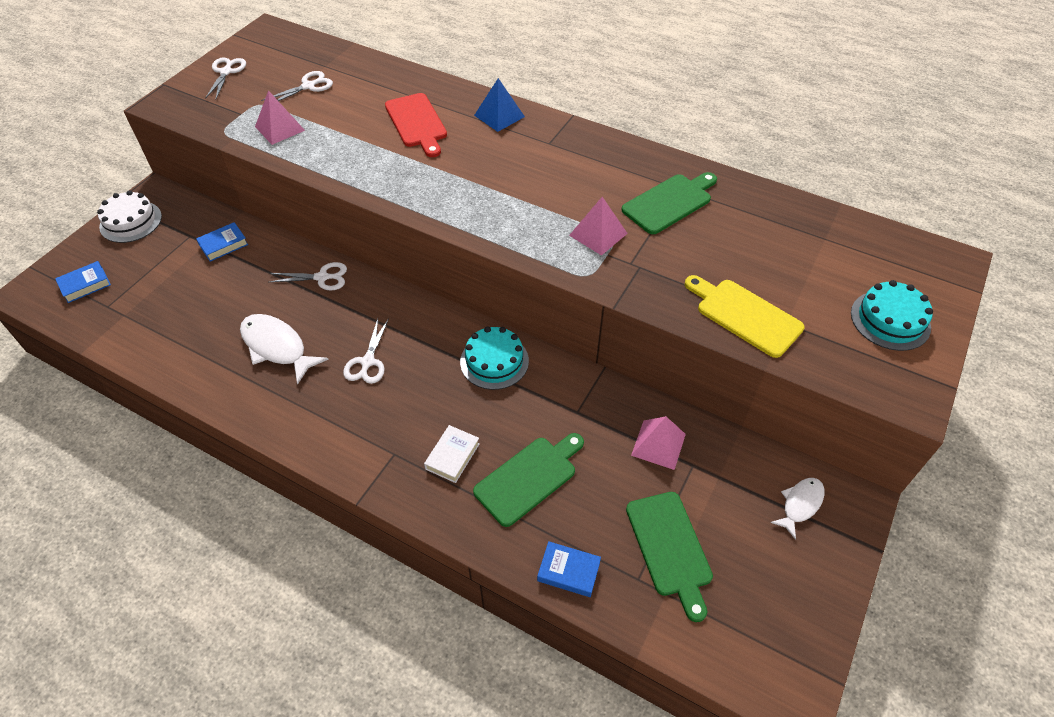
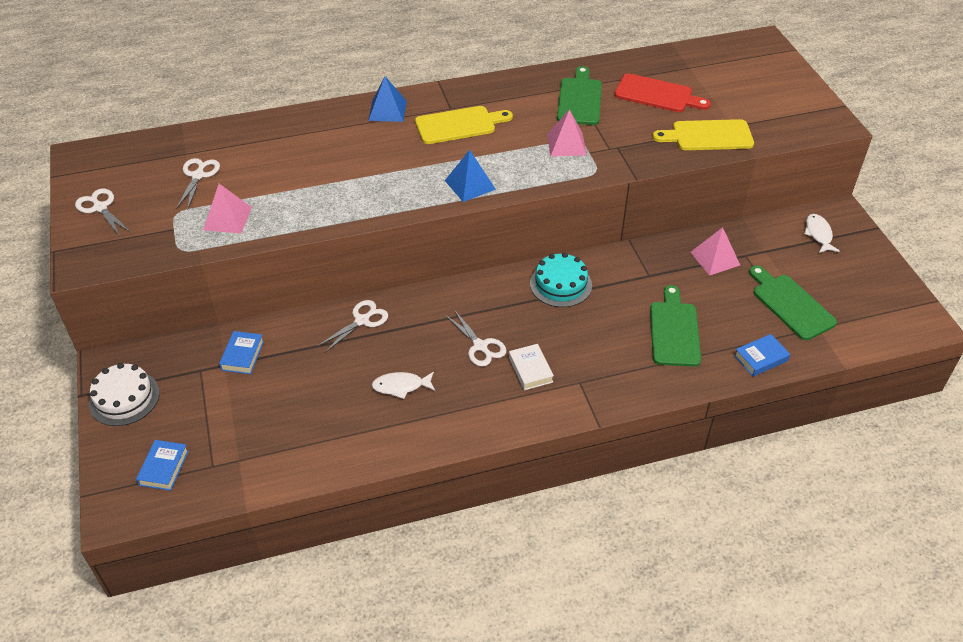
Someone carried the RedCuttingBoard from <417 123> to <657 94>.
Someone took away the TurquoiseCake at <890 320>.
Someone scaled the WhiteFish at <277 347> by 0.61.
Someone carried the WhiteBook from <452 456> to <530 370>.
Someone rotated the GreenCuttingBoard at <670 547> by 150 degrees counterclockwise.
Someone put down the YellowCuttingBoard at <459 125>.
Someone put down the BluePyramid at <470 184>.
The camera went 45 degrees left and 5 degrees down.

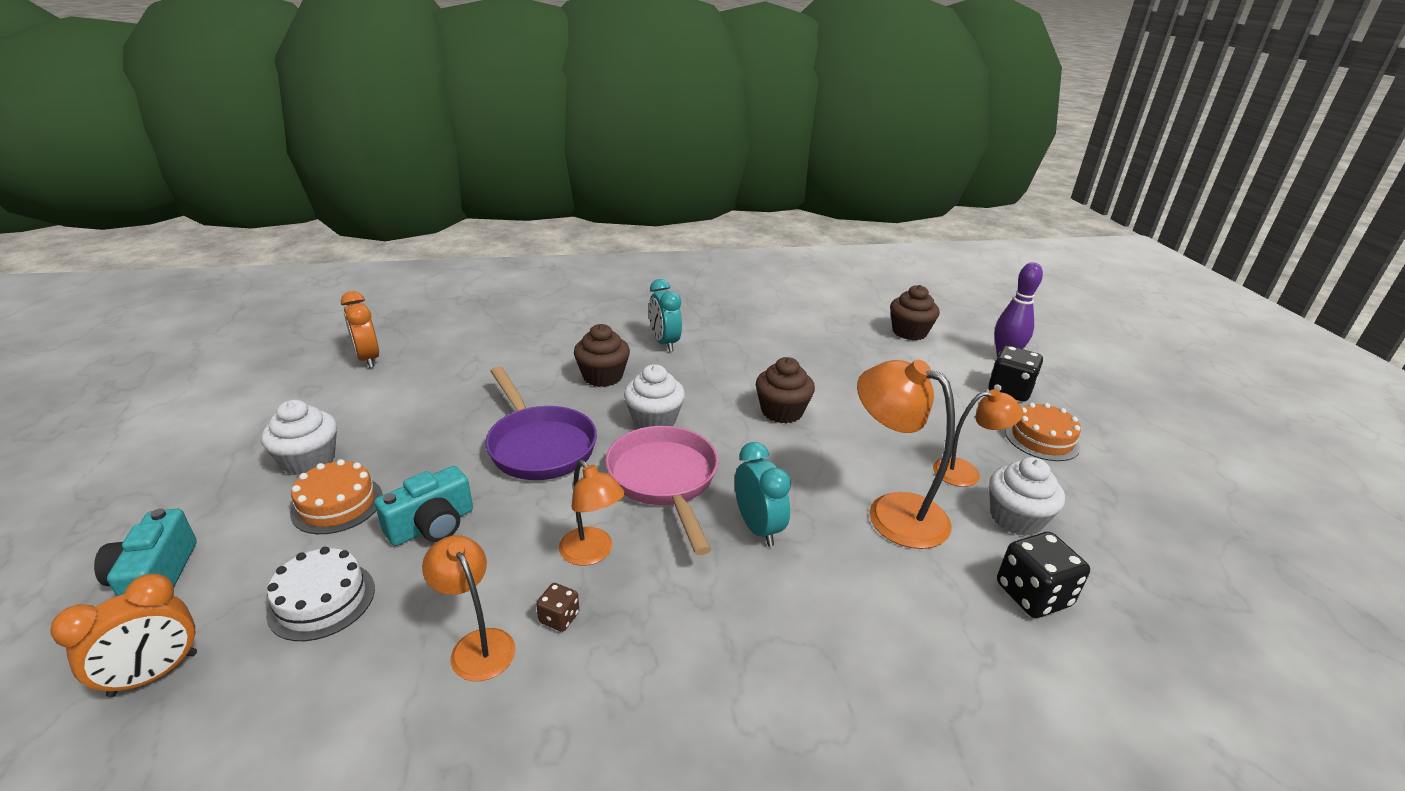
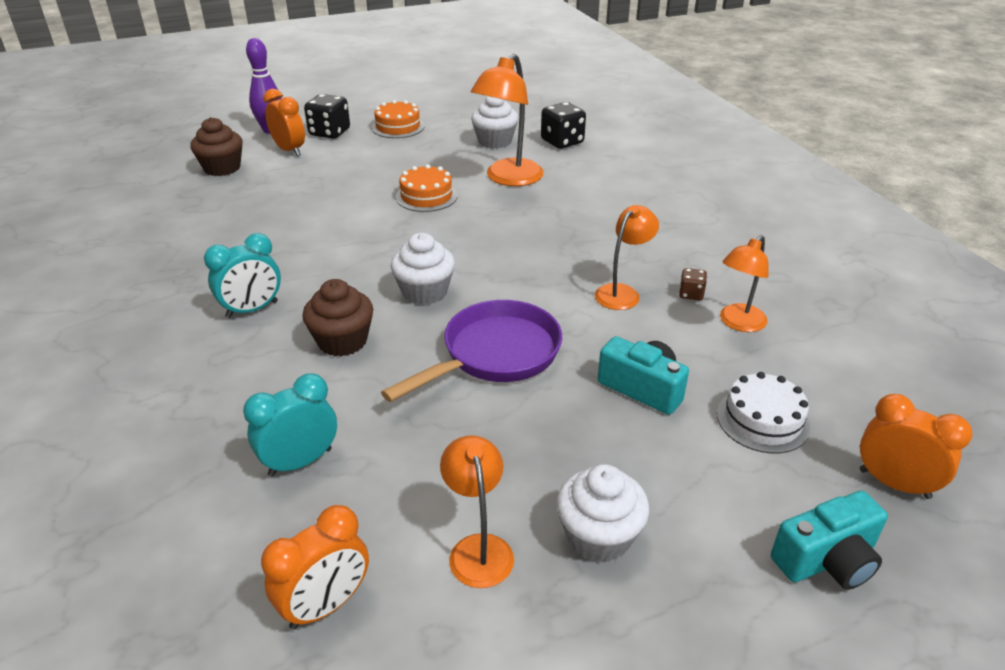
Someone took away the BrownCupcake at <782 411>.
Someone carried the OrangeLamp from <966 472> to <478 548>.
Someone took away the PinkPan at <664 481>.
Someone carried the TurquoiseClock from <758 528> to <300 462>.
Someone carried the OrangeCake from <337 504> to <426 196>.
Someone put down the OrangeClock at <289 150>.
The camera went 100 degrees left and 5 degrees up.

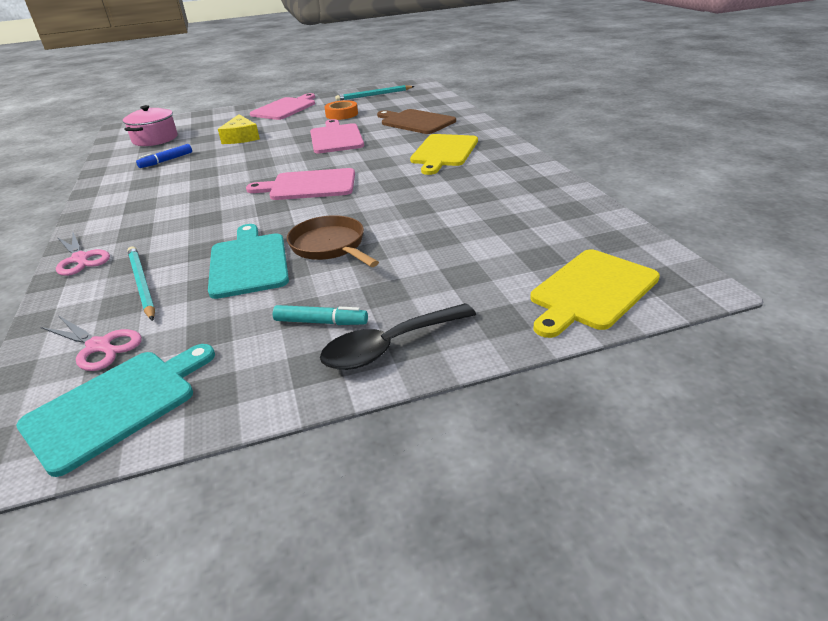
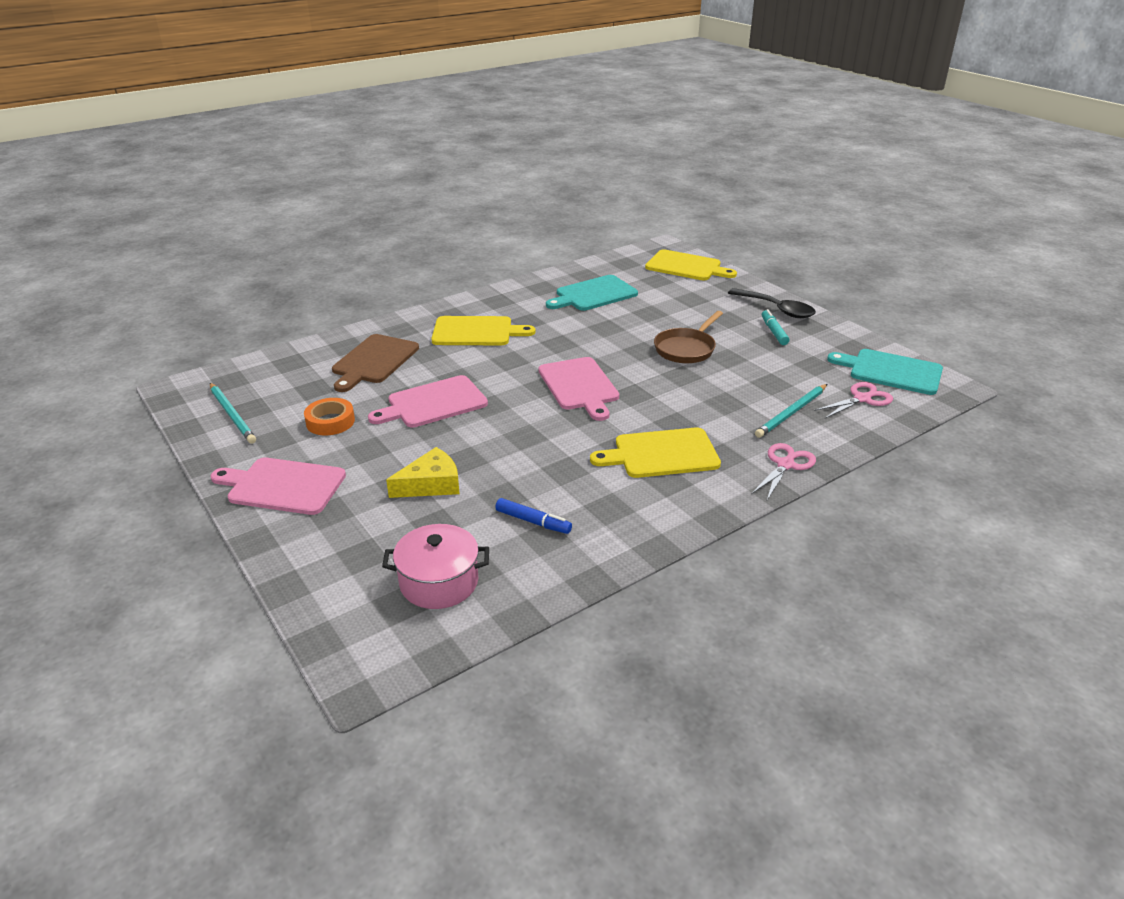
Someone carried the TurquoiseCuttingBoard from <249 263> to <593 294>.
Someone rotated the PinkScissors at <99 346> by 45 degrees clockwise.
Someone put down the YellowCuttingBoard at <661 454>.
The camera went 110 degrees left and 0 degrees up.

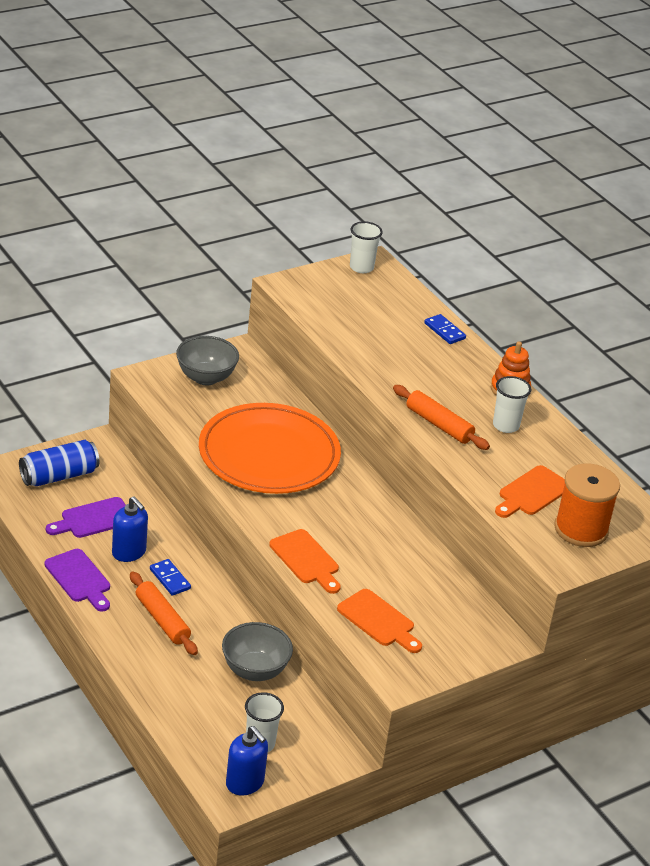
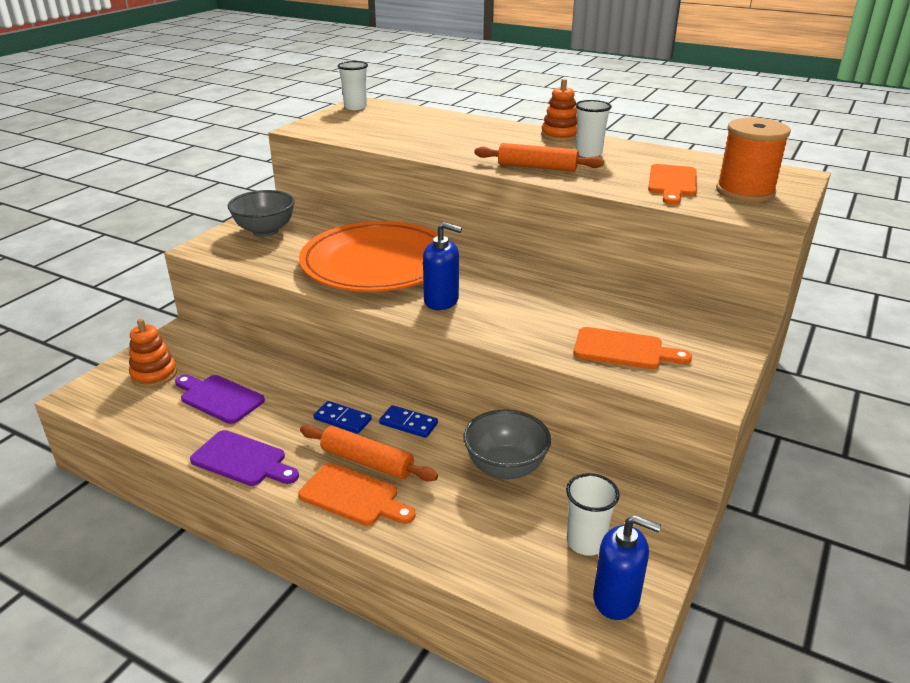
Someone carried the BlueDomino from <444 331> to <408 424>.
Someone swapped the BlueCan at <59 476> for the OrangeStackingToy at <154 374>.
Someone carried the BlueSoapDispenser from <129 552> to <441 301>.
Someone rotated the PurpleCuttingBoard at <93 519> by 90 degrees clockwise.
Someone carried the OrangeCuttingBoard from <306 560> to <353 496>.
The camera went 25 degrees left and 5 degrees down.

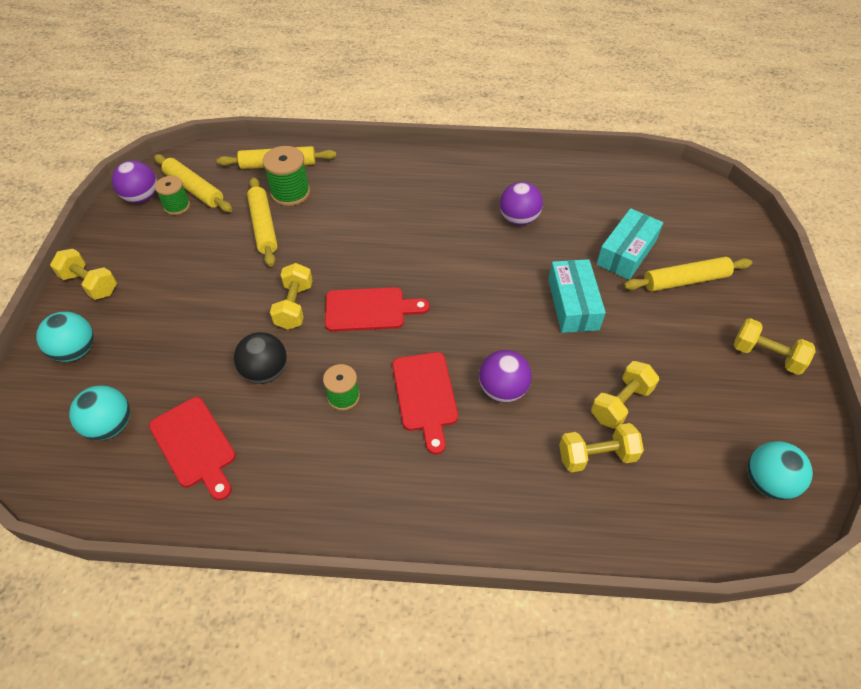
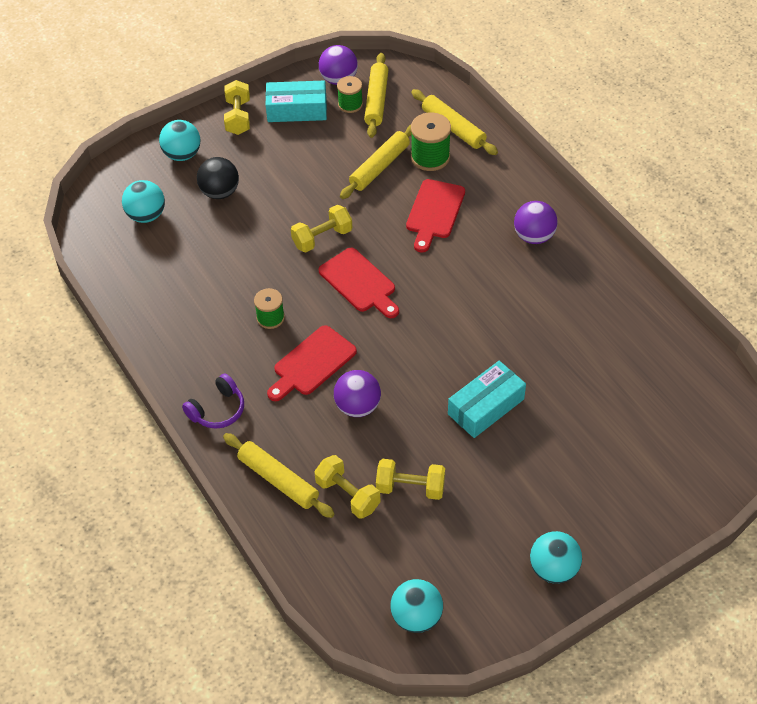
Someone carried the PurpleBall from <518 219> to <534 236>.
Someone carried the TurquoiseBox from <626 252> to <297 110>.
Someone carried the YellowRollingPin from <685 281> to <278 480>.
Someone swapped the YellowDumbbell at <766 356> for the TurquoiseBall at <553 569>.
Someone carried the BlackBall from <265 372> to <220 192>.
Someone carried the RedCuttingBoard from <195 445> to <434 212>.
Someone put down the PurpleHeadphones at <217 410>.
The camera went 55 degrees right and 0 degrees up.

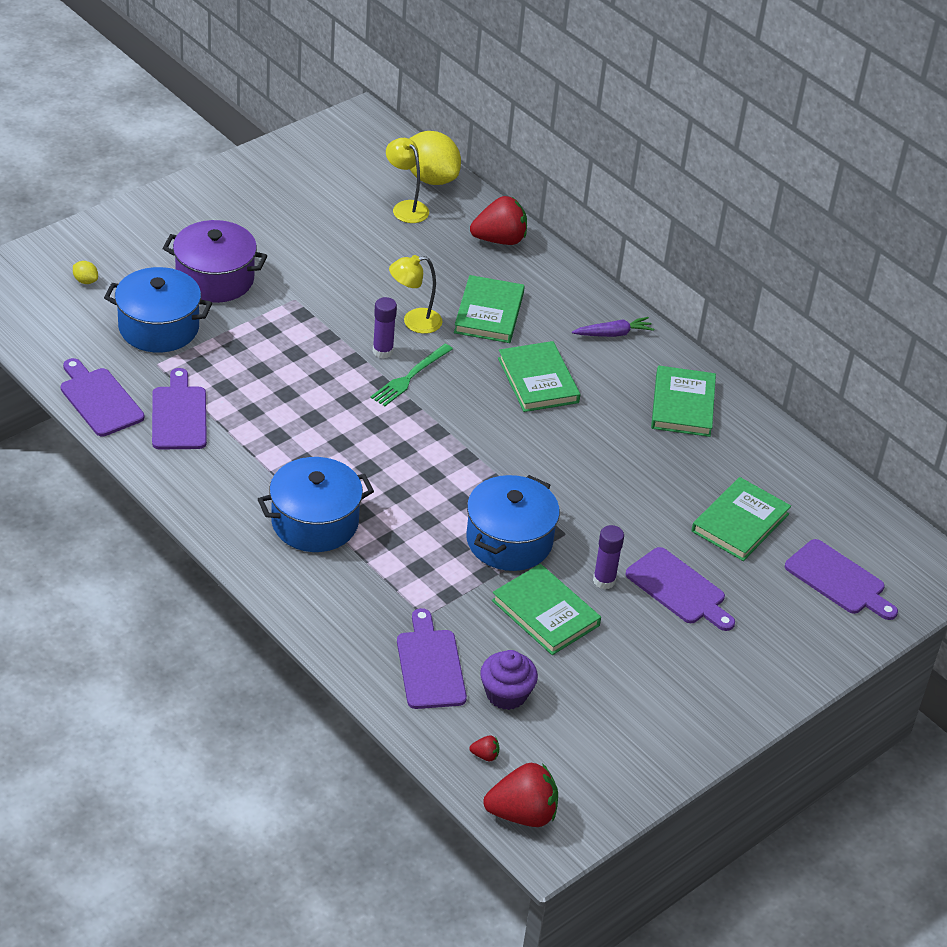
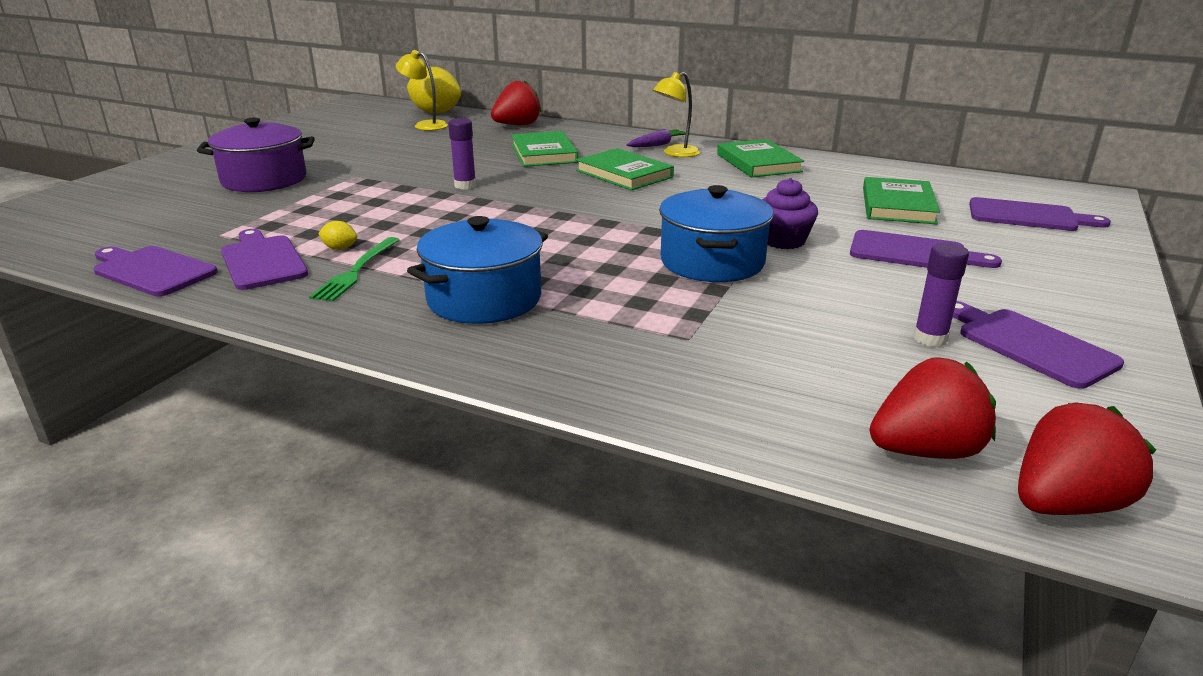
Someone carried the YellowLamp from <414 322> to <675 153>.
Someone carried the YellowLemon from <85 281> to <340 248>.
Someone took away the BluePot at <159 327>.
Someone carried the GreenFork from <410 377> to <356 271>.
Someone carried the PurpleGlueStick from <604 580> to <930 339>.
Someone took away the GreenBook at <545 613>.
Someone carried the PurpleCuttingBoard from <430 665> to <1030 345>.
Someone carried the PurpleCupcake from <506 694> to <783 240>.
Someone scaled the RedStrawberry at <485 755> by 2.41.
The camera went 20 degrees left and 15 degrees down.

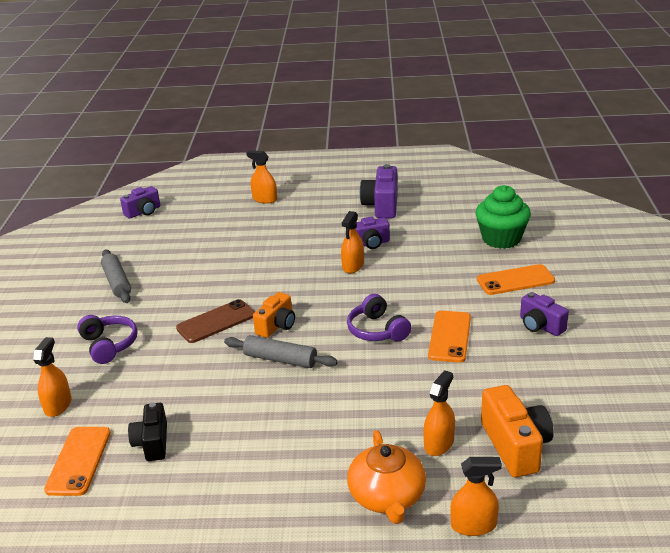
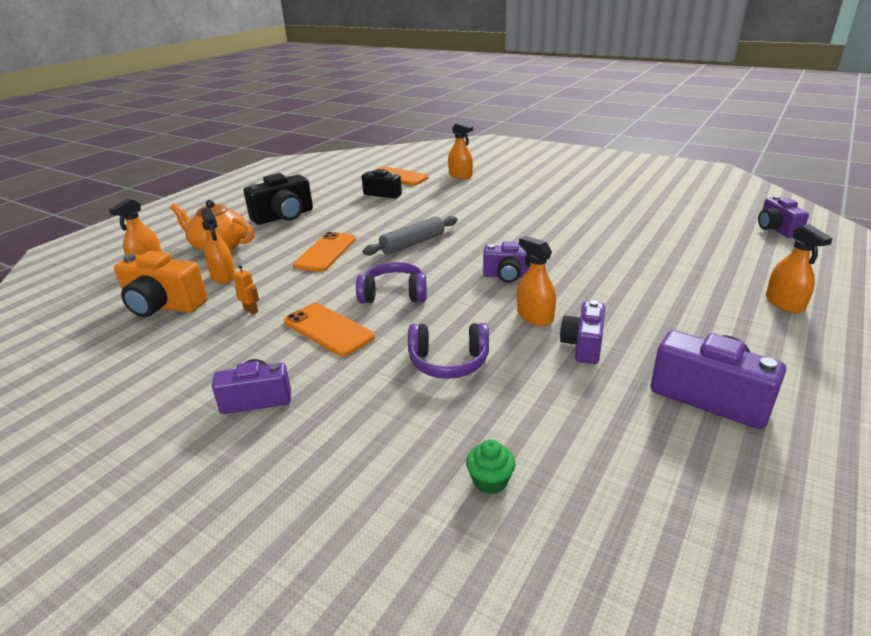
Someone rotated the OrangeSprayBottle at <264 199> by 105 degrees clockwise.
Someone scaled the GreenCupcake at <501 239> by 0.44.
Someone took away the GreyRollingPin at <117 282>.
Someone carried the OrangePhone from <515 280> to <325 252>.
Someone took away the OrangeCamera at <277 326>.
Someone took away the BrownPhone at <216 322>.
Someone carried the PurpleHeadphones from <109 345> to <448 362>.
Someone put down the BlackCamera at <284 216>.
Someone put down the PurpleCamera at <509 276>.
Someone put down the OrangeRobot at <251 310>.
The camera went 120 degrees right and 0 degrees up.

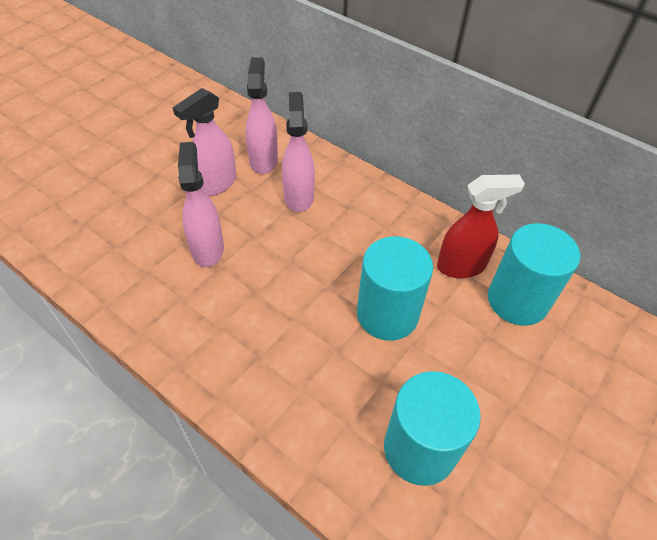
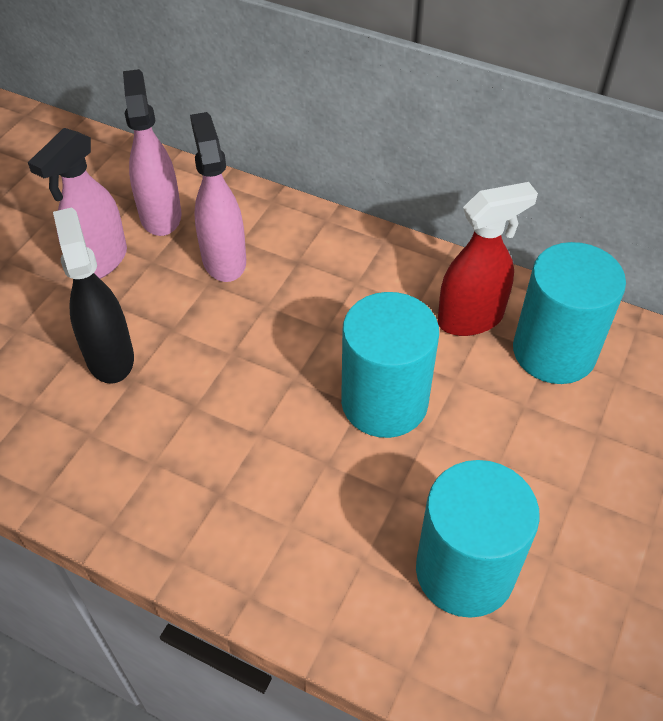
Someone repainted the PinkSprayBottle at <207 248>, which became the BlackSprayBottle at <110 356>.
The camera went 10 degrees left and 0 degrees up.

